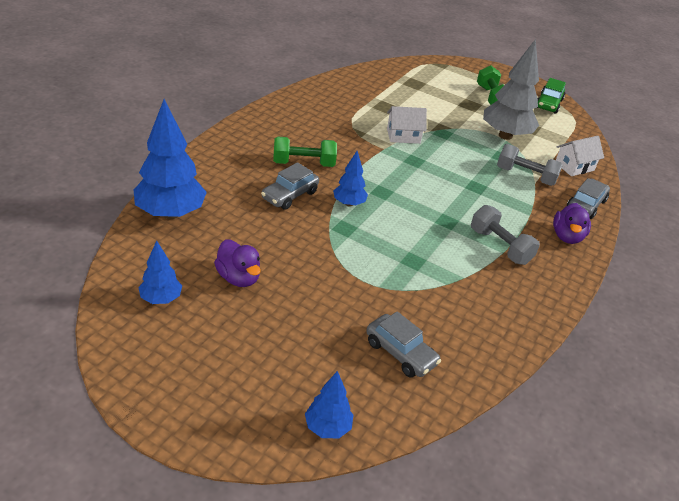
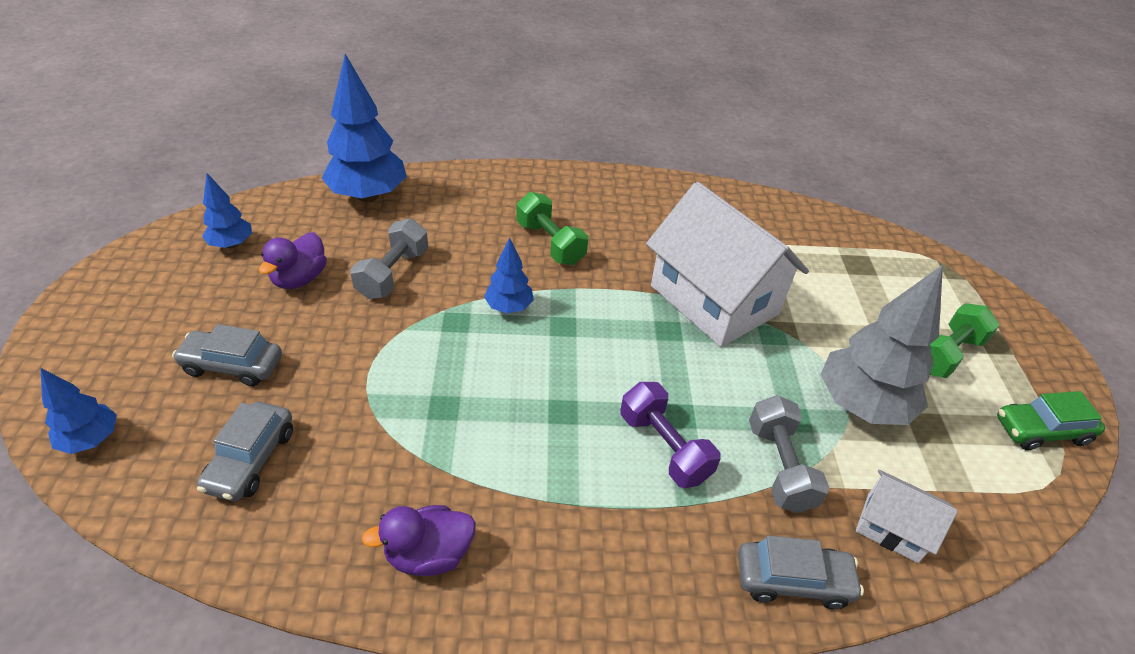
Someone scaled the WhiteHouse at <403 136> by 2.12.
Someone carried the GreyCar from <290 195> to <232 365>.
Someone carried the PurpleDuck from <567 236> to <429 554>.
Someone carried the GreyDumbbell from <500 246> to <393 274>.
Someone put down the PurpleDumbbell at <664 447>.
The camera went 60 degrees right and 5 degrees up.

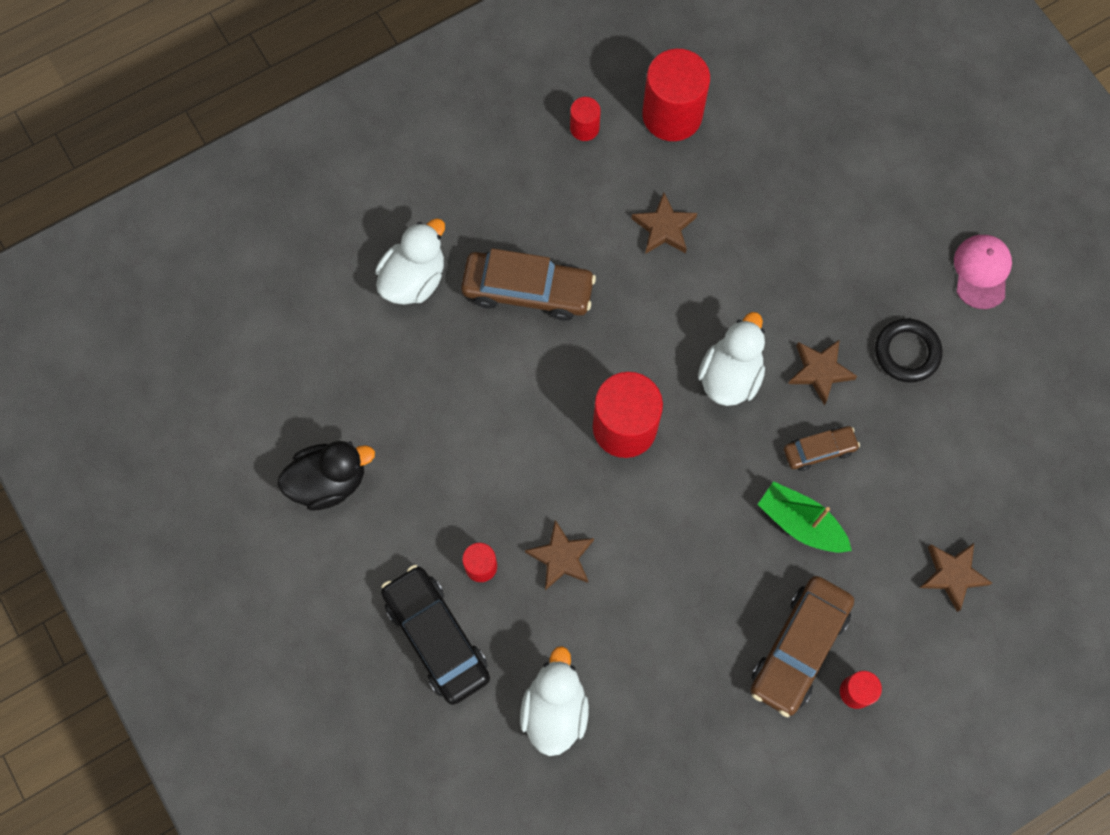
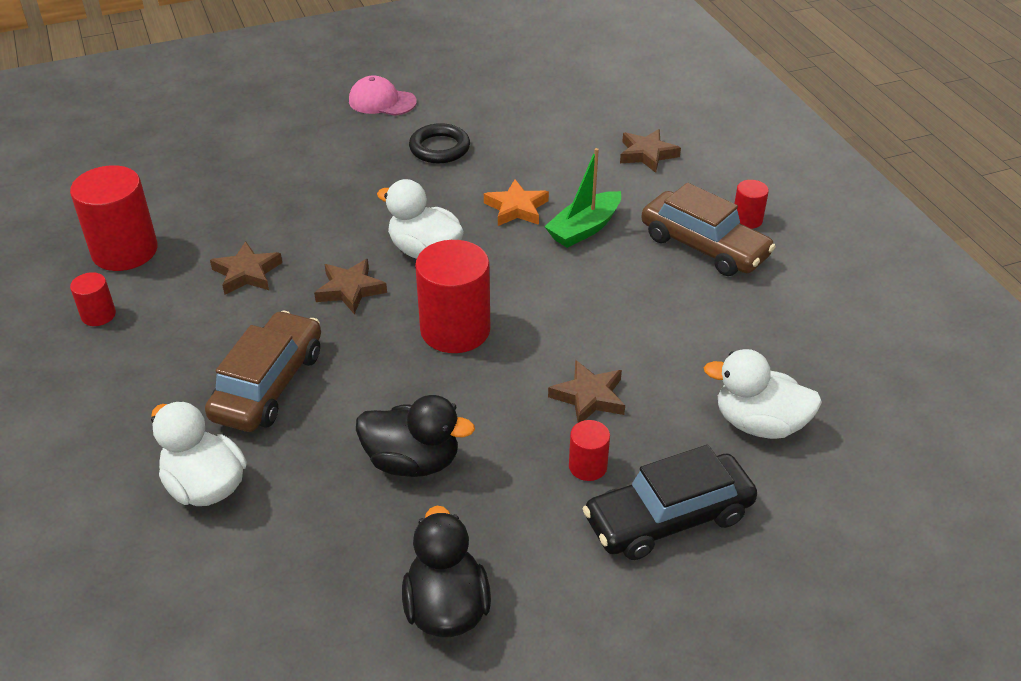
Someone carried the BrownStar from <820 371> to <350 290>.
Someone swapped the BrownCar at <819 450> for the OrangeStar at <516 208>.
Someone put down the BlackDuck at <412 461>.
The camera went 80 degrees left and 30 degrees down.

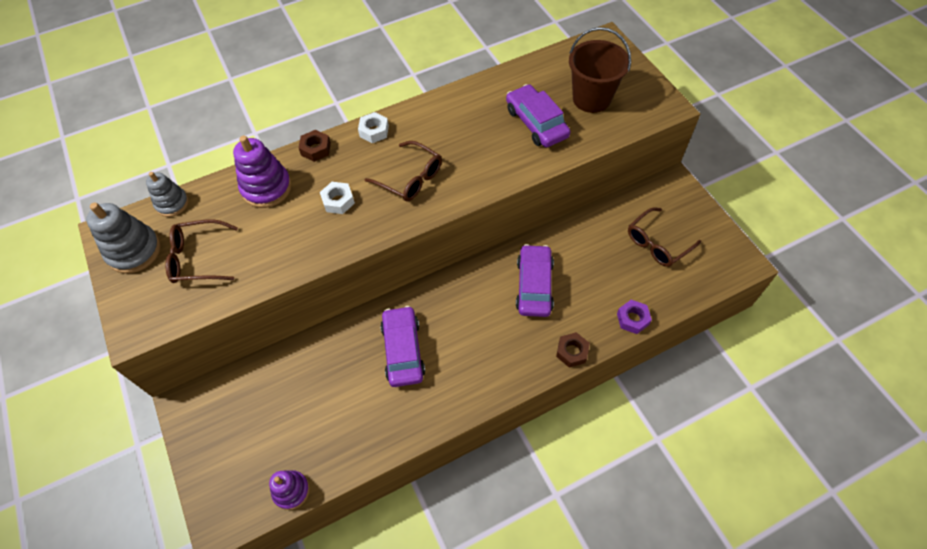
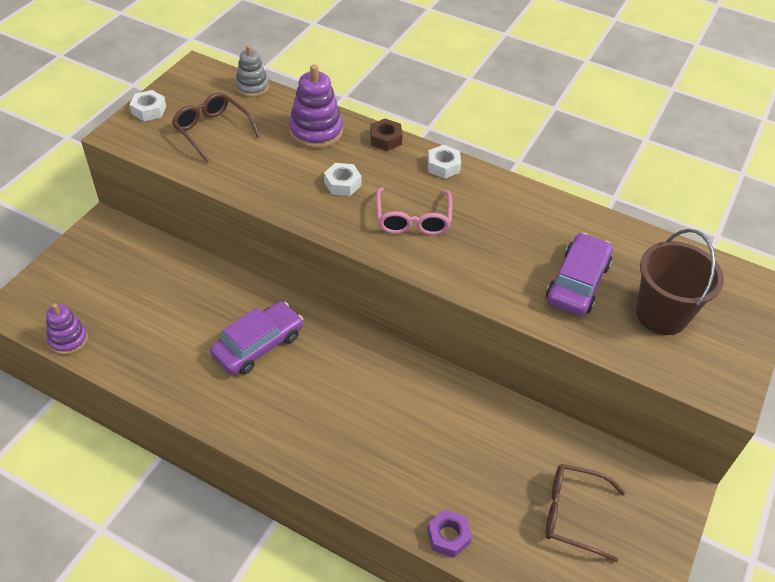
Someone repainted the BrownGlasses at <410 178>, which became the PinkGlasses at <413 220>.
Someone took away the GreyStackingToy at <134 251>.
Someone took away the PurpleCar at <534 285>.
Someone took away the BrownNut at <572 352>.
Someone put down the WhiteNut at <149 110>.
The camera went 50 degrees right and 10 degrees down.

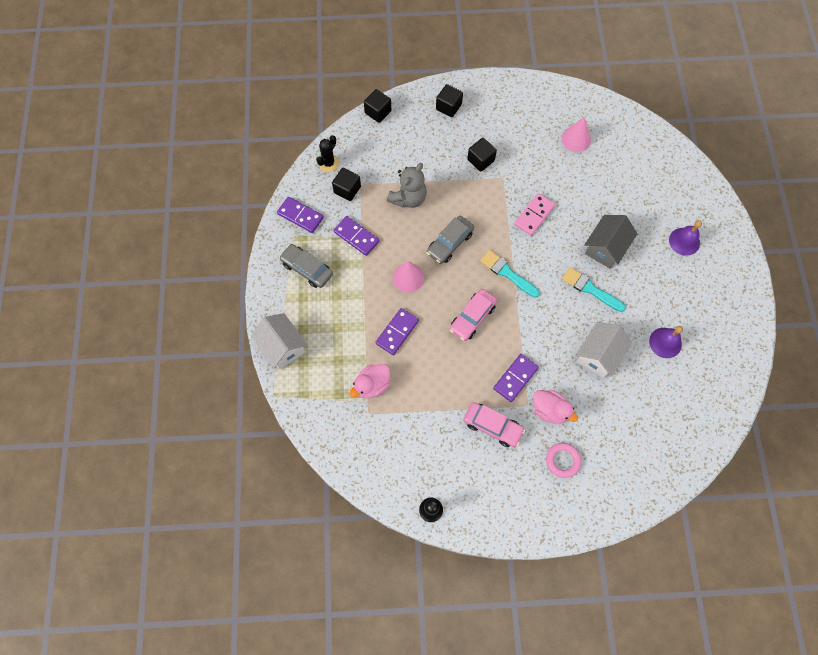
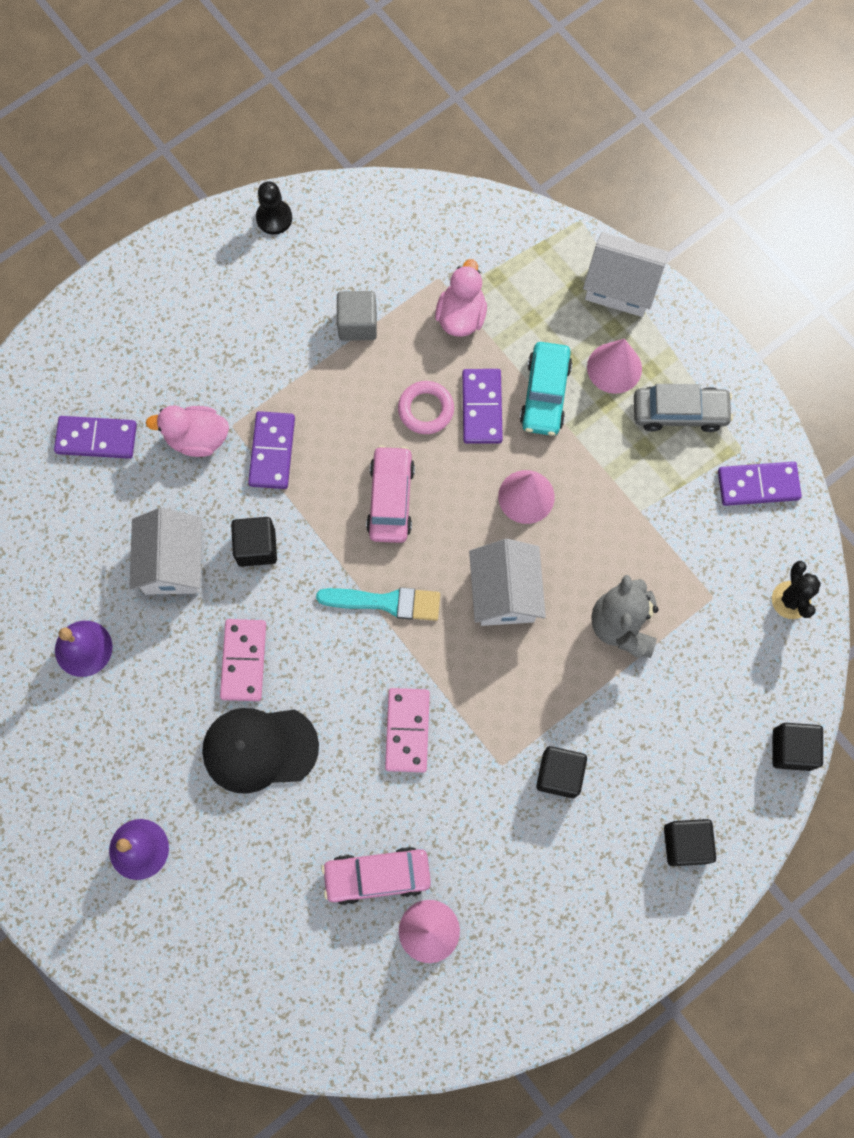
Someone carried the BlackCube from <347 190> to <256 547>.
Someone swapped the GreyHouse at <605 248> for the BlackCap at <259 749>.
Someone carried the PurpleDomino from <356 237> to <96 438>.
Someone swapped the GreyCar at <450 243> for the WhiteHouse at <505 593>.
Someone swapped the TurquoiseBrush at <590 289> for the PinkDomino at <244 660>.
Someone carried the PinkCar from <492 426> to <377 876>.
Someone carried the PinkRing from <562 460> to <426 409>.
Someone put down the GreyCube at <357 324>.
Someone put down the PinkCone at <614 367>.
Someone put down the TurquoiseCar at <545 394>.
The camera went 145 degrees right and 5 degrees up.

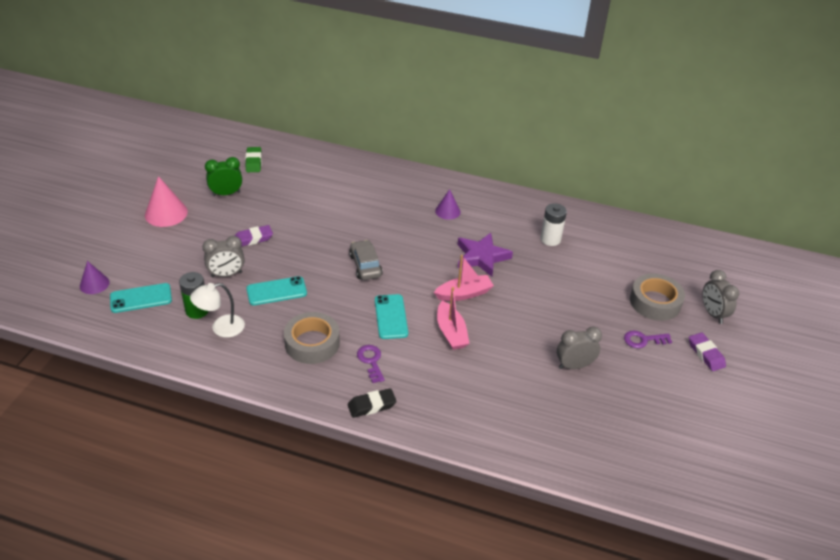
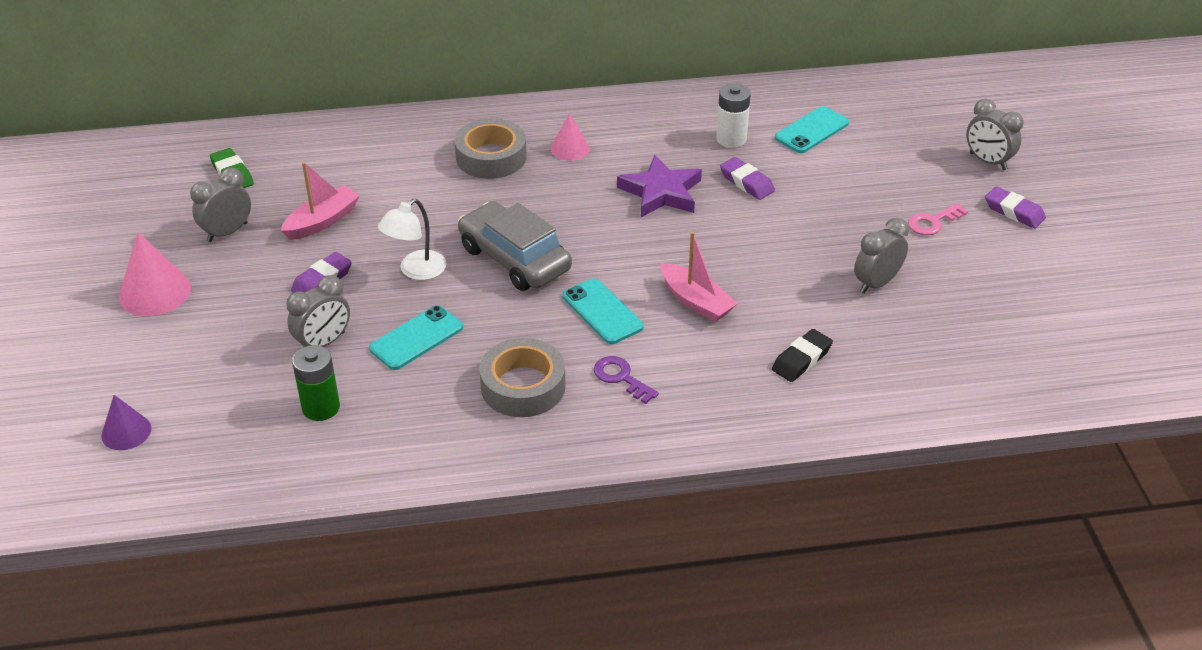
Someone repainted the GreenClock at <226 194>, which became the GreyClock at <227 232>.
Someone repainted the PurpleCone at <447 211>, which became the PinkCone at <570 148>.
Someone scaled the GreyCar at <365 265> by 1.54.
Someone carried the PinkBoat from <464 294> to <322 221>.
Someone carried the GreyTape from <655 302> to <491 157>.
Someone carried the TurquoisePhone from <141 298> to <811 130>.
Someone carried the WhiteLamp from <221 328> to <416 271>.
Someone repainted the PurpleKey at <643 340>, which became the PinkKey at <933 222>.
Someone carried the BlackEraser from <371 405> to <801 360>.
Someone put down the PurpleEraser at <746 182>.
The camera went 25 degrees left and 0 degrees up.

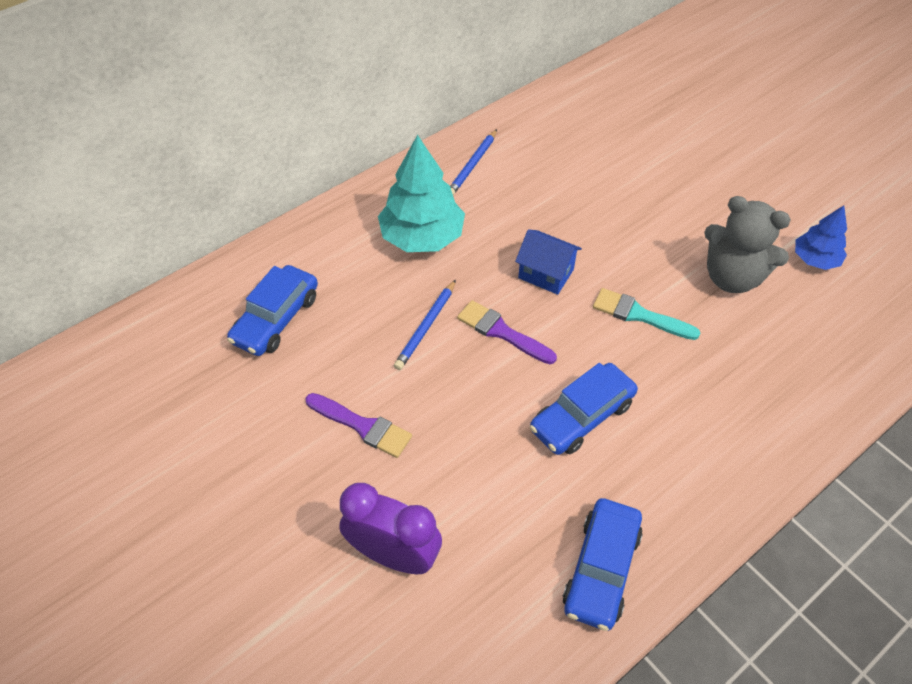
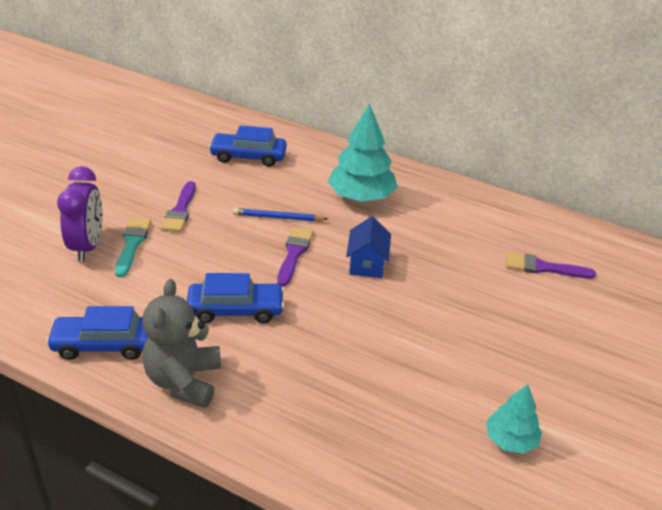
Someone took away the BluePencil at <472 165>.
Someone carried the GreyTeddyBear from <732 277> to <184 381>.
Someone repainted the BlueTree at <815 259>, which became the TurquoiseTree at <510 440>.
Someone carried the TurquoiseBrush from <639 315> to <132 244>.
Someone rotated the BlueCar at <581 416> by 150 degrees clockwise.
Someone put down the PurpleBrush at <543 268>.
The camera went 65 degrees right and 15 degrees down.

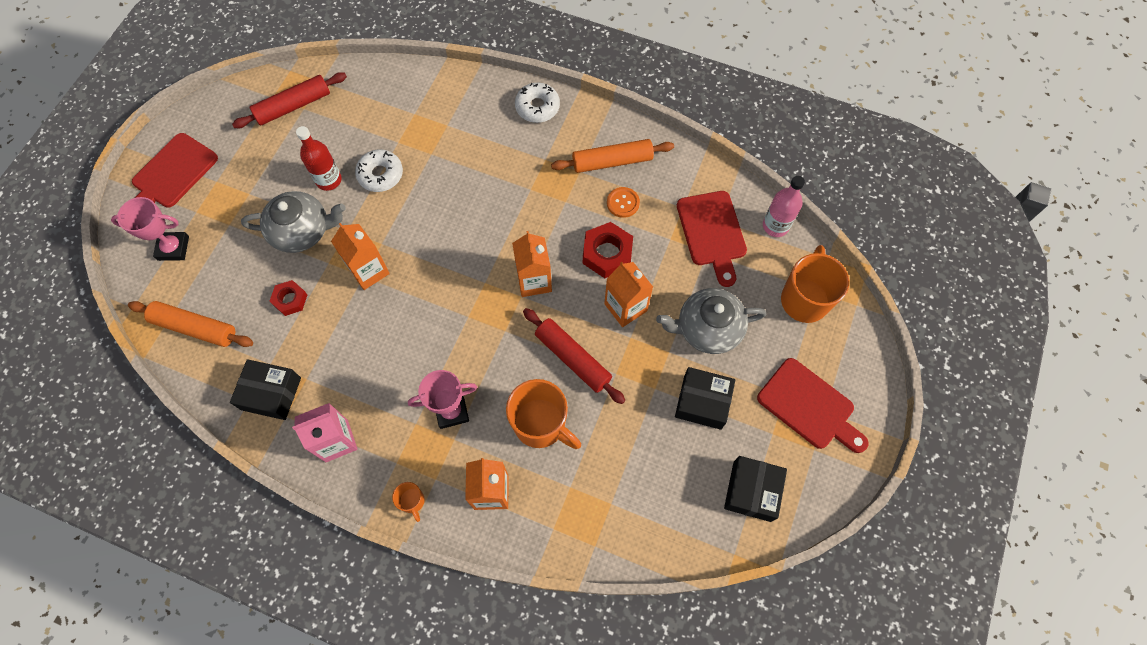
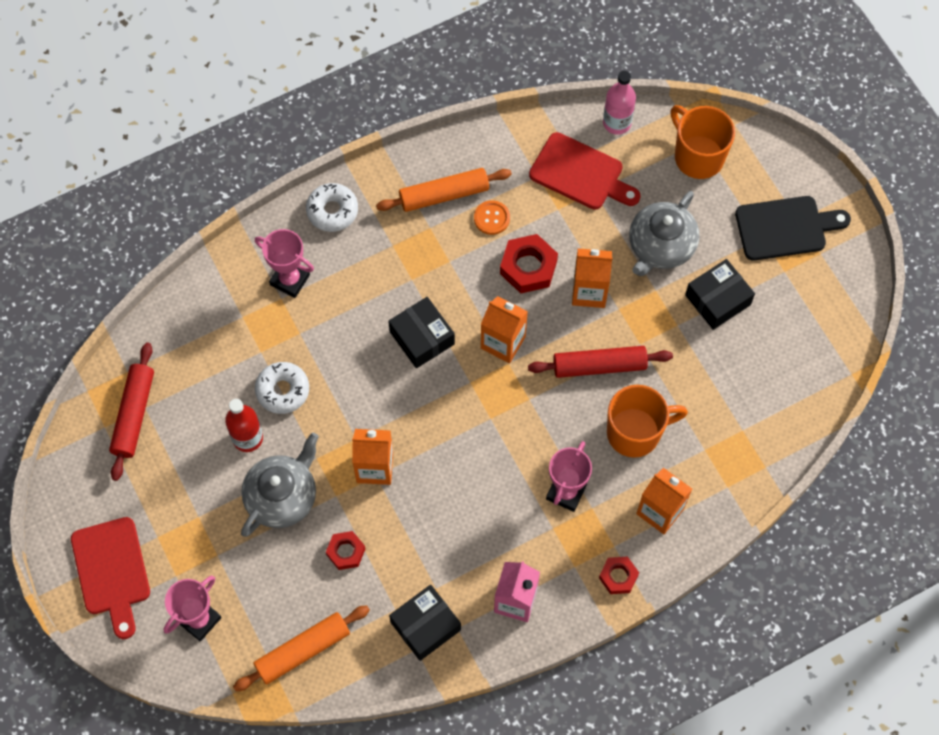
Someone rotated the OrangeRollingPin at <612 161> by 45 degrees clockwise.
Someone repainted the RedCuttingBoard at <809 406>, which became the BlackCuttingBoard at <785 227>.
Someone carried the BlackBox from <752 491> to <422 338>.
Someone swapped the OrangeMug at <412 501> for the RedNut at <618 576>.
Someone put down the PinkTrophy at <290 280>.
The camera went 50 degrees left and 0 degrees up.

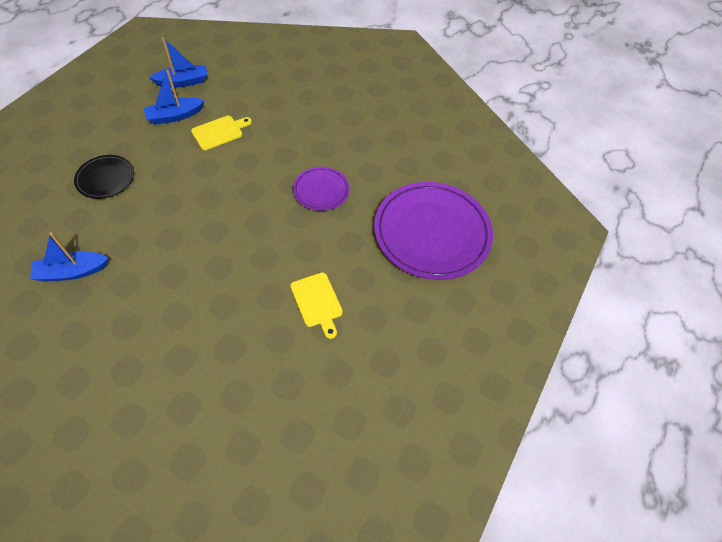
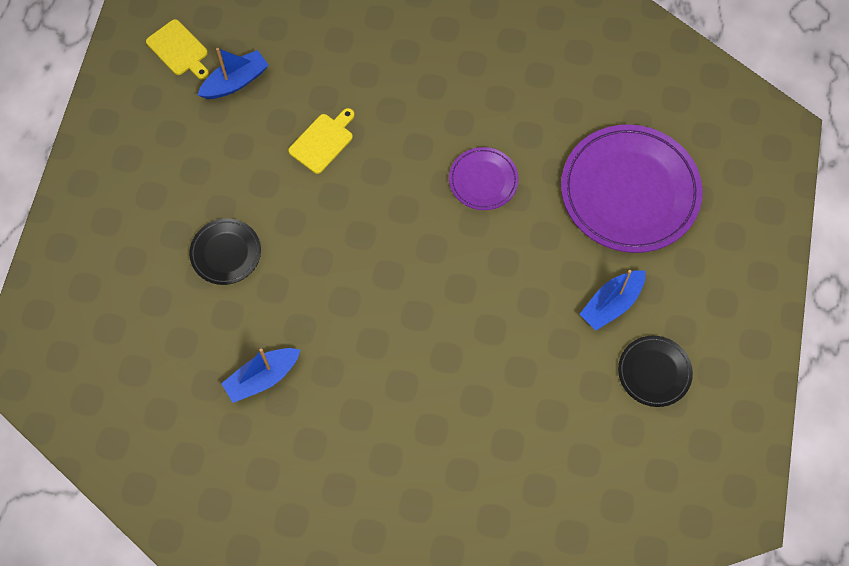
Someone carried the BlueBoat from <175 116> to <611 304>.
Someone carried the YellowCuttingBoard from <317 302> to <179 50>.
Someone put down the BlackPlate at <654 372>.
The camera went 15 degrees left and 10 degrees up.

